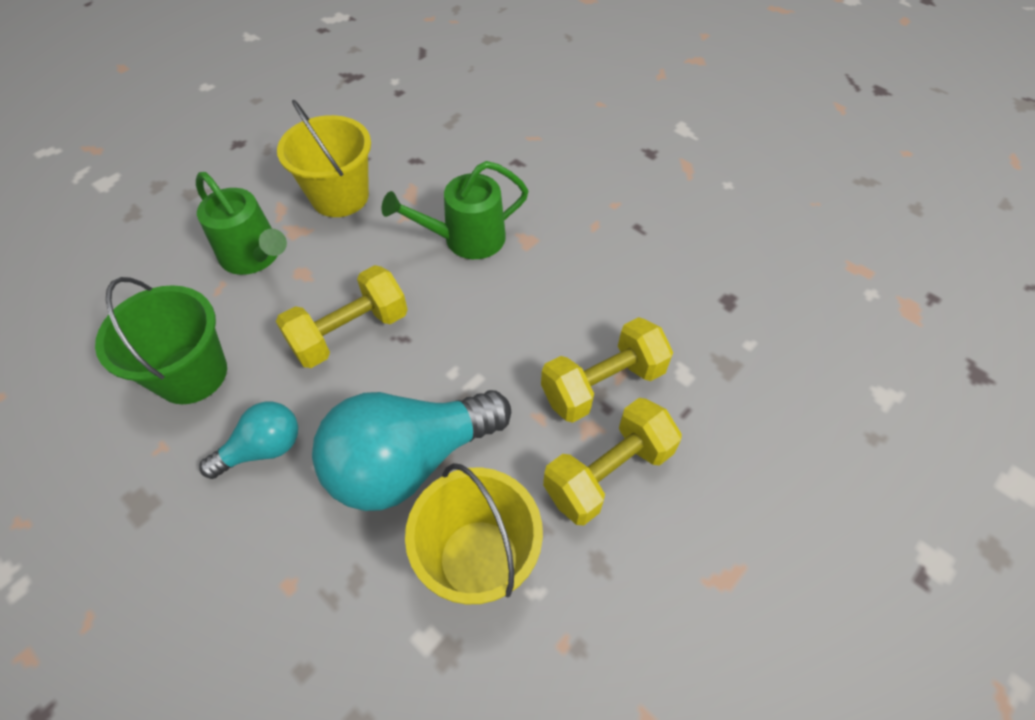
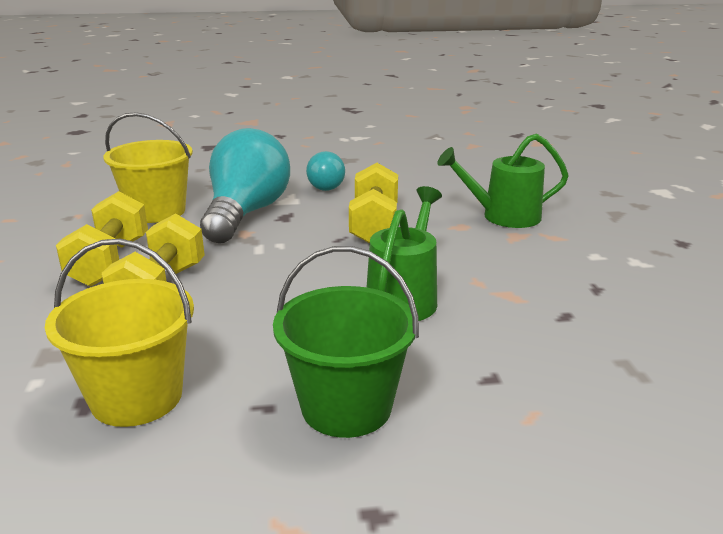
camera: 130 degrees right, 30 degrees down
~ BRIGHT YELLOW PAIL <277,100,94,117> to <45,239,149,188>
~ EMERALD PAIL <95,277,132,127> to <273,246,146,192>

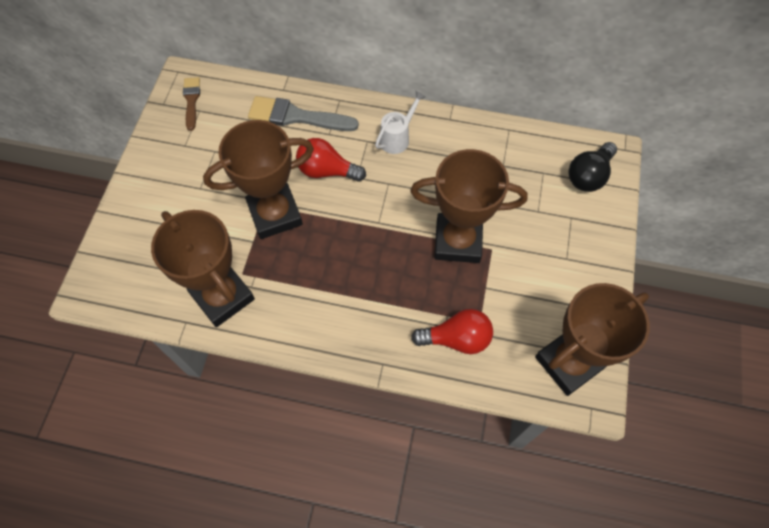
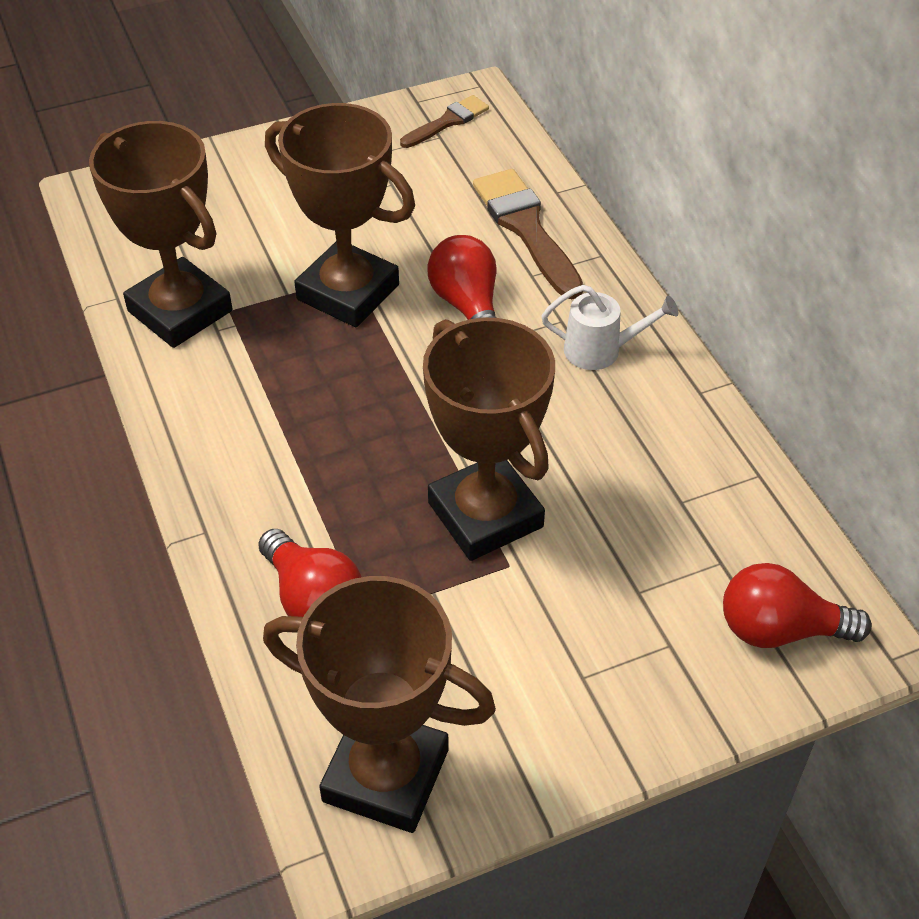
camera: 55 degrees right, 15 degrees down
~ GREY BRUSH <248,96,111,35> to DARK BROWN BRUSH <473,169,110,130>
~ EBONY BULB <568,142,49,50> to CRIMSON BULB <723,563,149,85>
~ DARK BROWN PRIZE CUP <151,210,104,117> = <89,121,143,227> 60 degrees counterclockwise

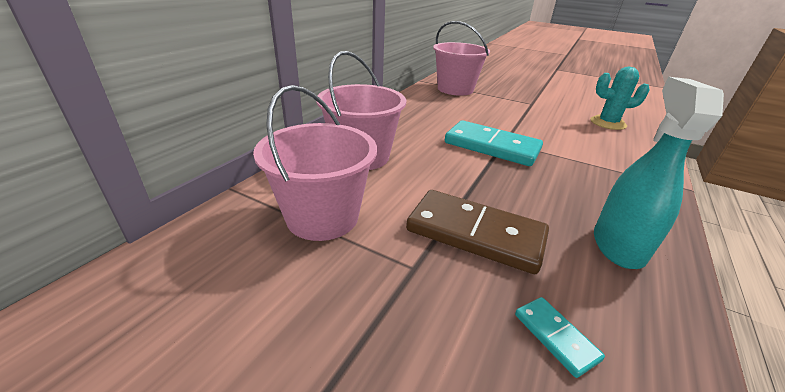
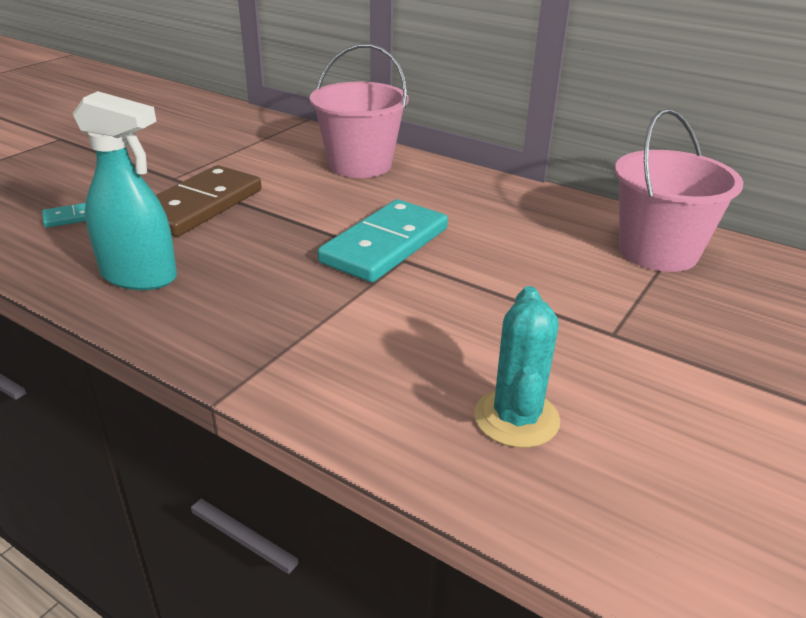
camera: 95 degrees right, 0 degrees up
- PINK PAIL <253,85,124,156>

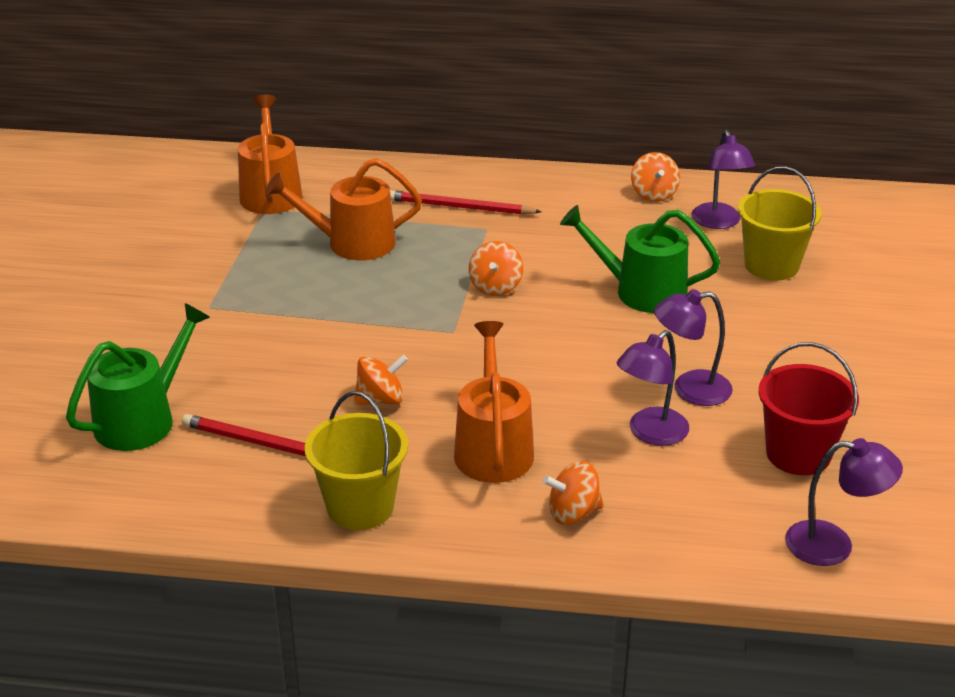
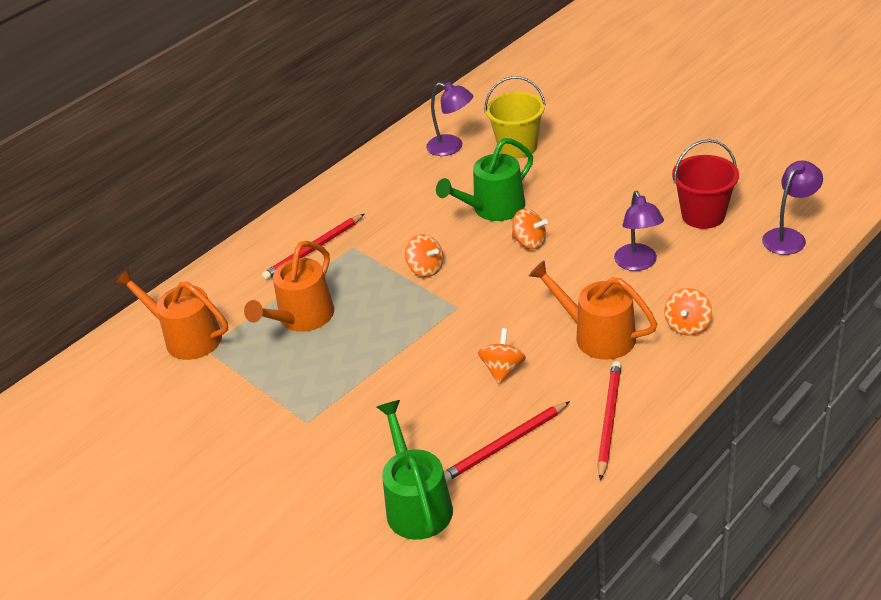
camera: 50 degrees left, 5 degrees up
~ ORANGE SPINNING TOP <631,152,49,50> to <512,209,36,40>
- ROYAL PURPLE READING LAMP <654,289,79,117>
~ BRIGHT YELLOW PAIL <305,391,103,139> to CRIMSON WOODEN PENCIL <597,361,24,120>

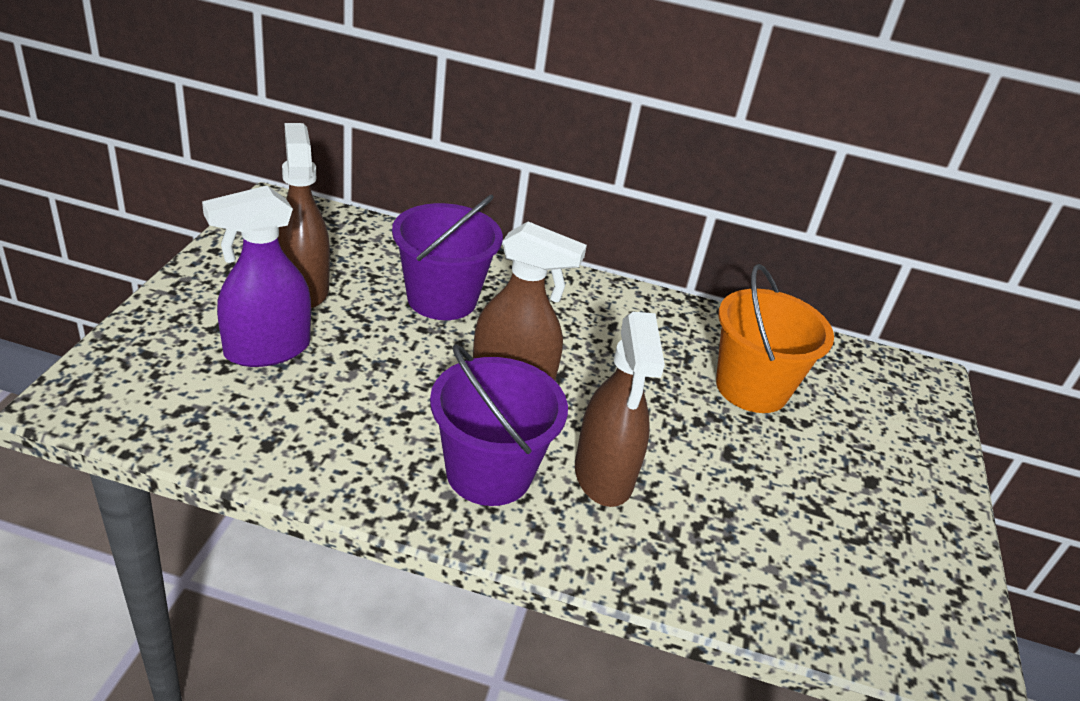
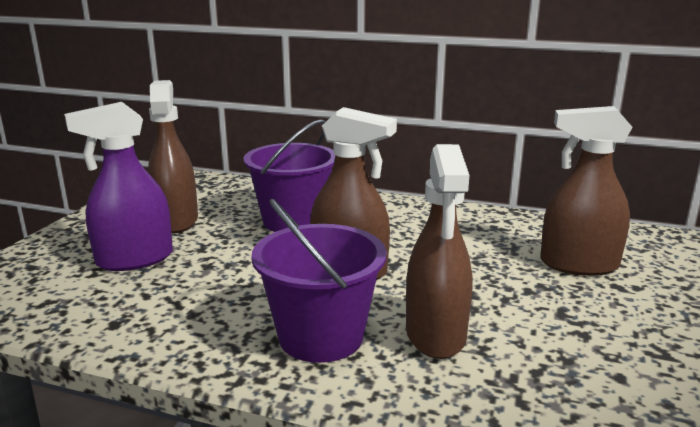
camera: 10 degrees right, 15 degrees down
~ ORANGE PAIL <716,264,118,149> to DARK BROWN SPRAYER <540,106,93,170>

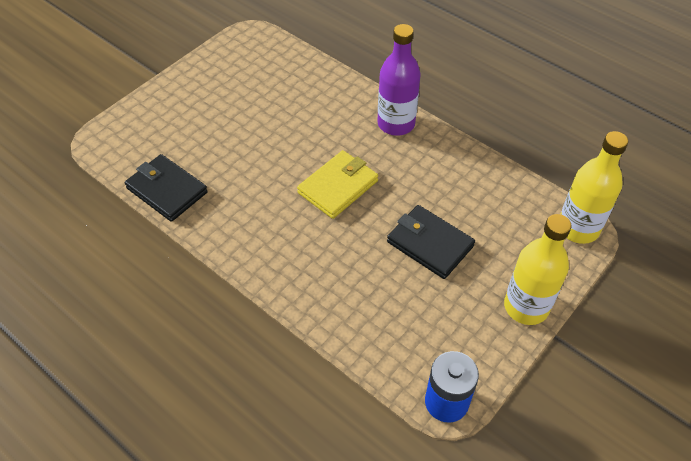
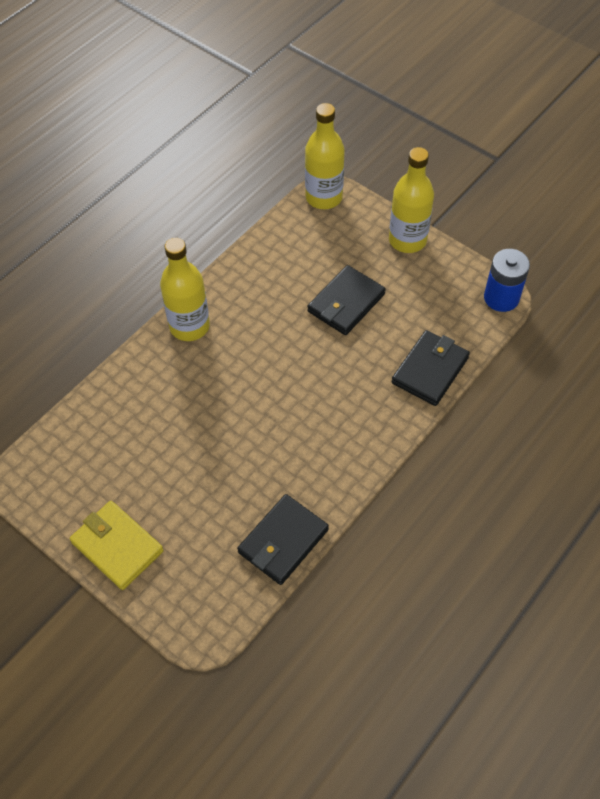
camera: 90 degrees left, 5 degrees up
~ ROYAL PURPLE FLASK <377,24,44,112> to BRIGHT YELLOW FLASK <160,238,50,103>
~ BRIGHT YELLOW WALLET <297,150,81,69> to <70,501,94,89>
+ EBONY WALLET <392,330,78,76>

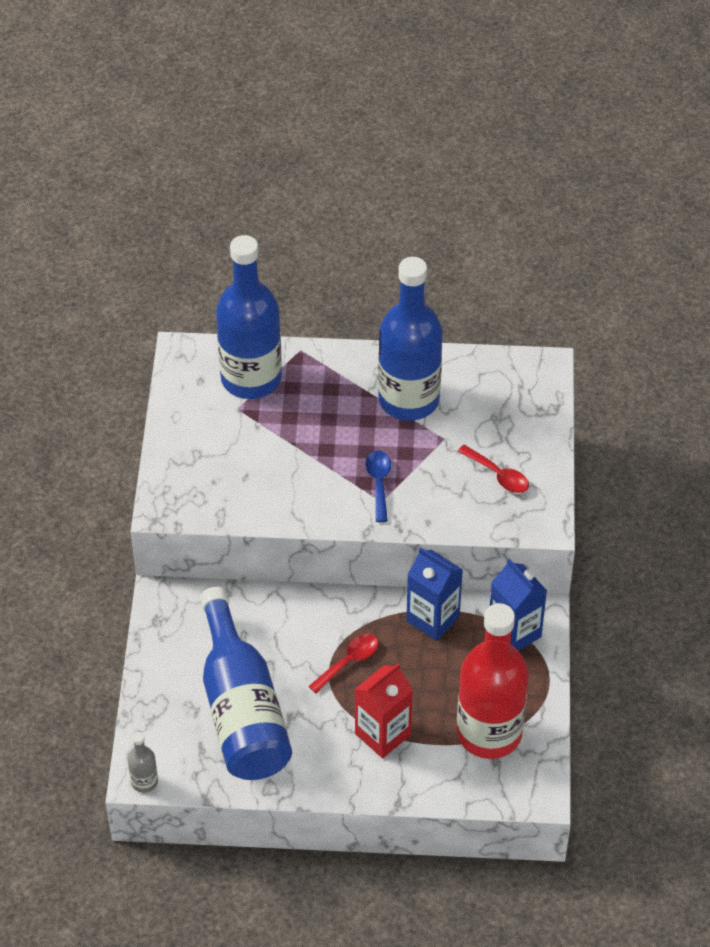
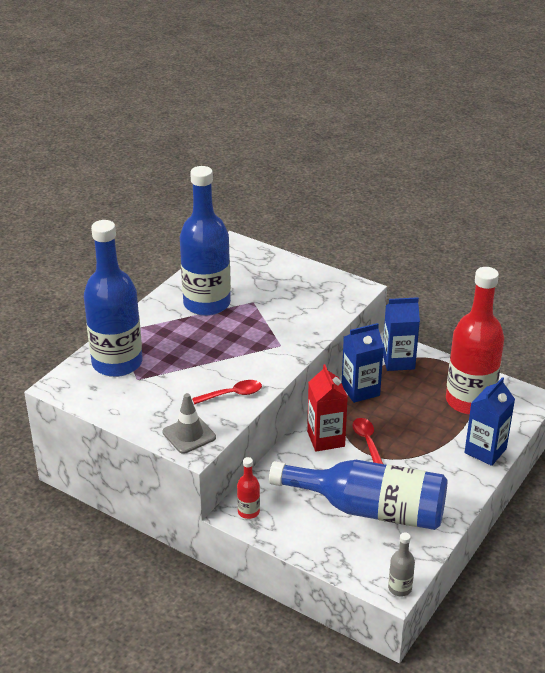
camera: 60 degrees left, 15 degrees down
~ CRIMSON SPOON <457,445,72,48> to <192,380,70,24>
- ROYAL BLUE SPOON <365,450,26,72>
~ CRIMSON MILK CARTON <355,663,58,95> to <307,364,41,87>
+ ROYAL BLUE MILK CARTON <464,377,51,89>
+ GREY TRAFFIC CONE <162,393,54,61>
+ CRIMSON FLASK <237,457,23,62>

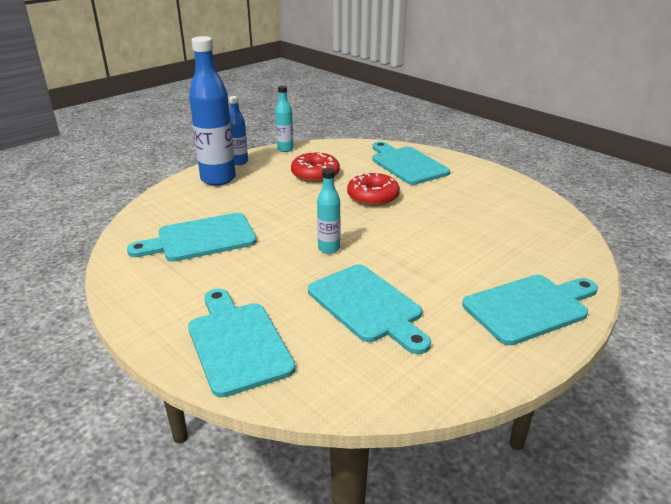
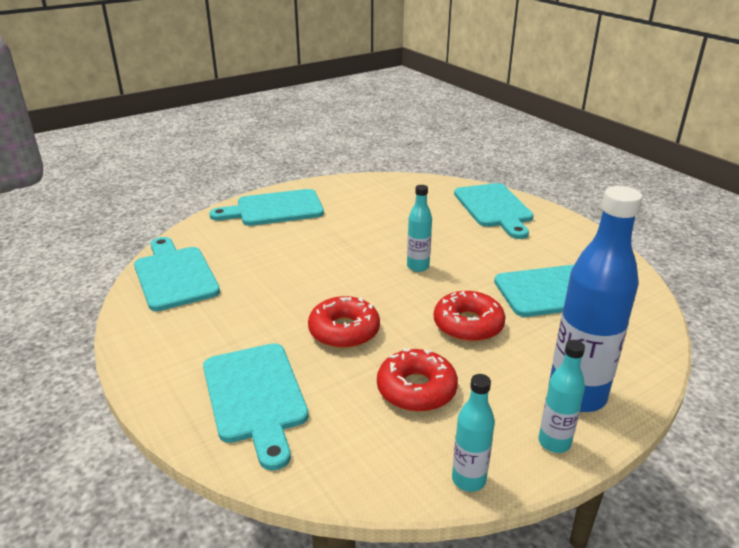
camera: 170 degrees left, 0 degrees up
~ ROYAL BLUE FLASK <229,96,19,69> to AQUA FLASK <539,340,46,113>
~ AQUA CUTTING BOARD <308,264,123,90> to <134,237,86,74>
+ CRIMSON DONUT <434,291,71,51>

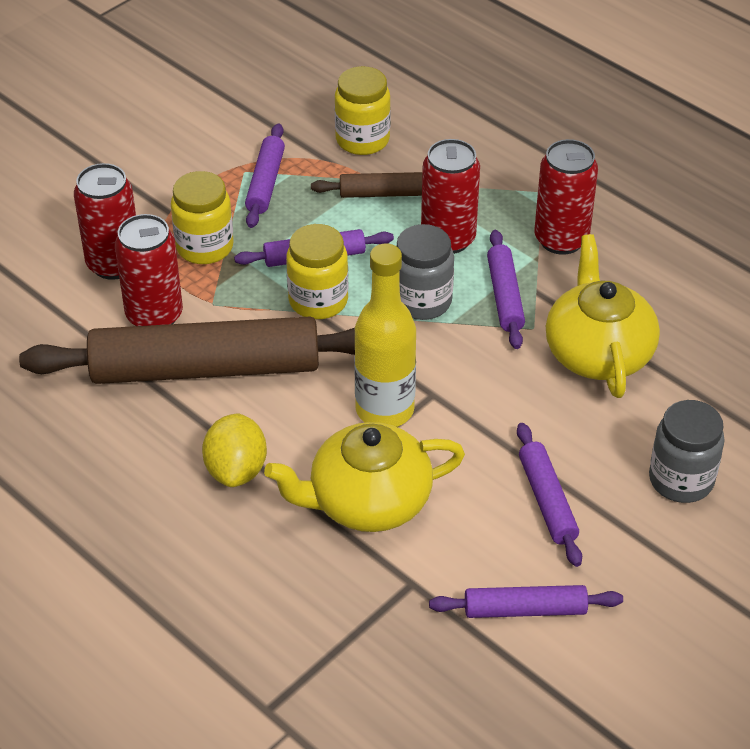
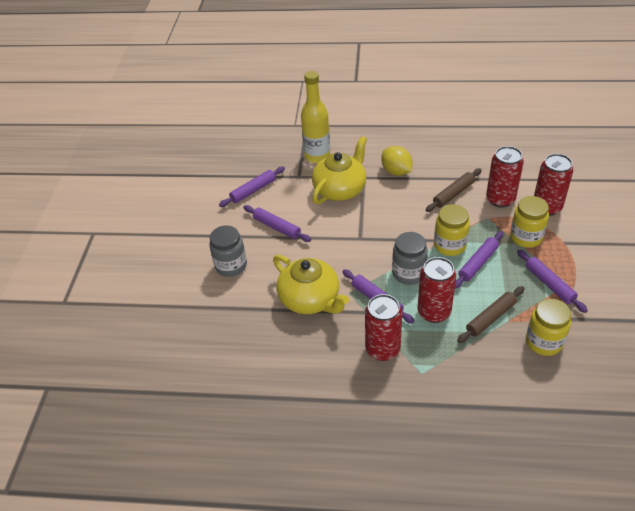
camera: 145 degrees right, 0 degrees up
~ BRIGHT YELLOW FLASK <354,244,62,183> to <301,71,29,92>
~ DARK BROWN ROLLING PIN <19,317,336,67> = <426,168,56,44> x0.47

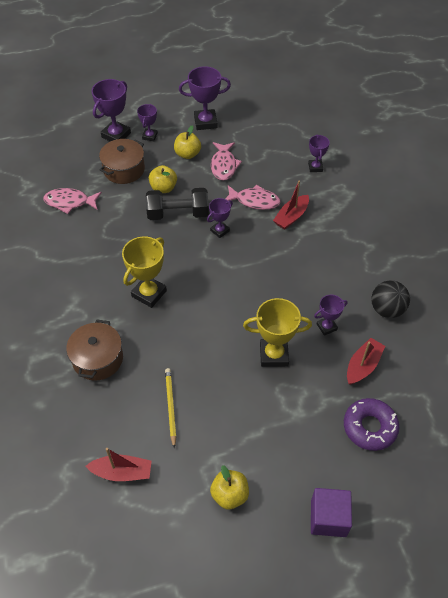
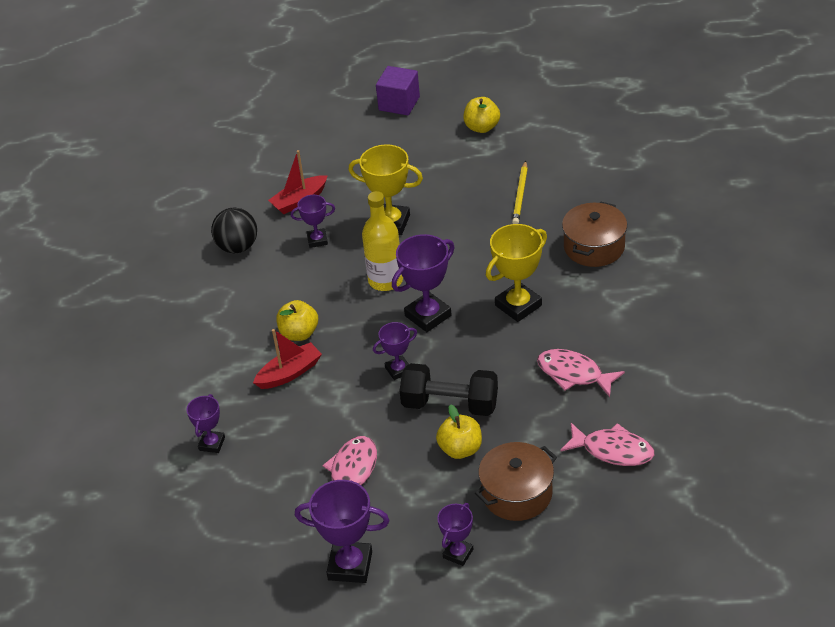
camera: 160 degrees left, 10 degrees down
~ ROYAL PURPLE PRIZE CUP <92,79,39,63> to <392,234,63,98>
~ BRIGHT YELLOW TOY APPLE <174,125,27,34> to <276,300,42,41>
~ PINK FISH FIGURE <225,185,56,25> to <537,349,88,48>
- ROYAL PURPLE DONUT <344,398,55,53>
- CRIMSON SAILBOAT <86,448,66,33>
+ BRIGHT YELLOW FLASK <362,191,41,100>

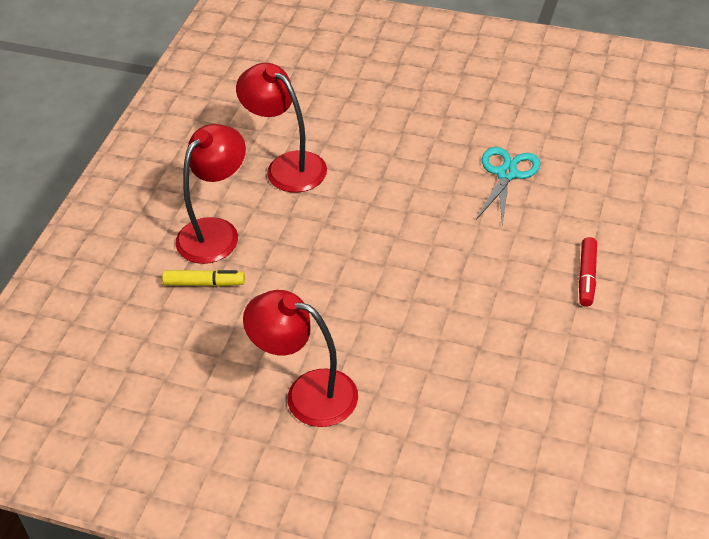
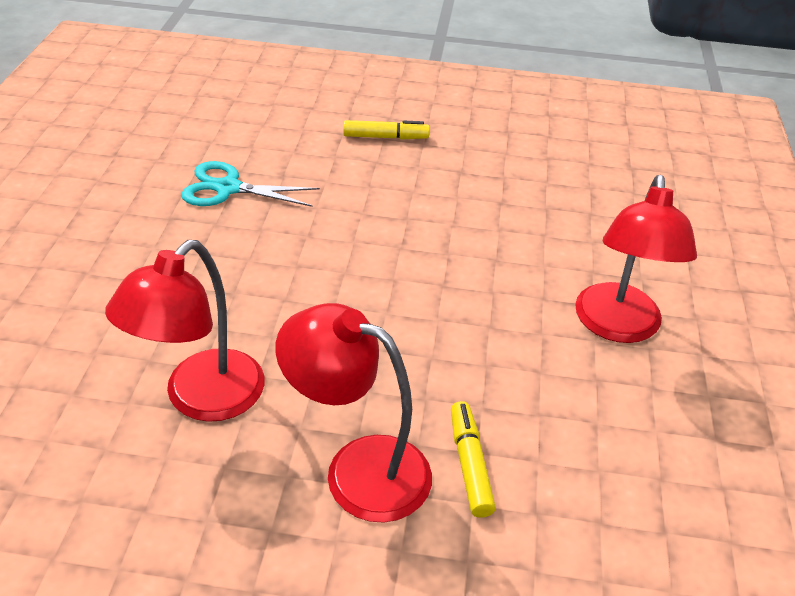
camera: 105 degrees left, 5 degrees down
~ CRIMSON FELT PEN <579,237,18,70> to BRIGHT YELLOW FELT PEN <343,120,87,19>

